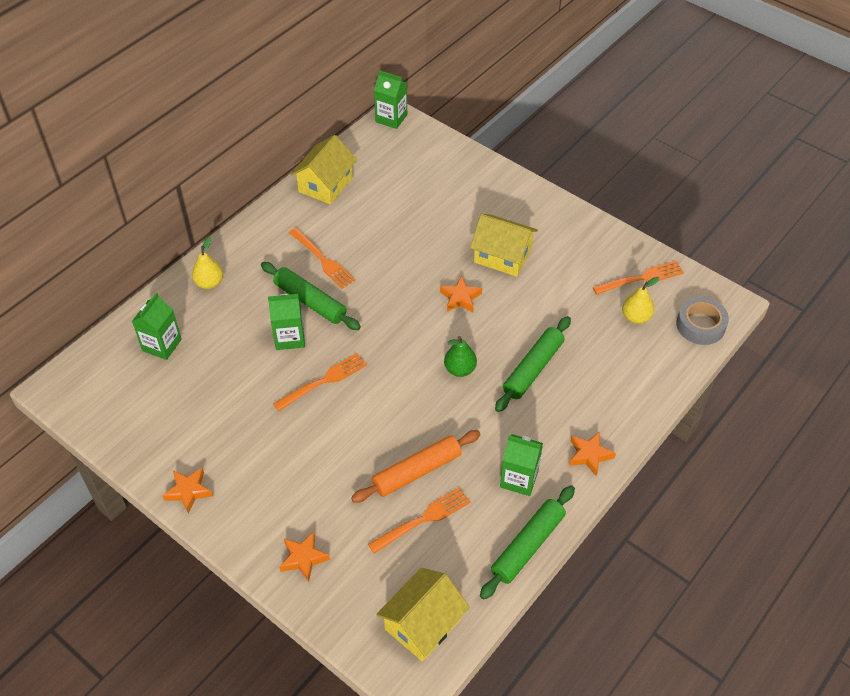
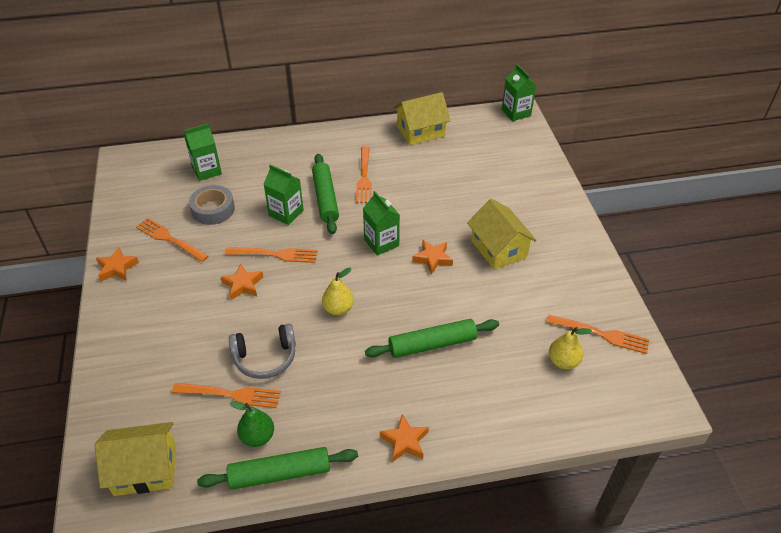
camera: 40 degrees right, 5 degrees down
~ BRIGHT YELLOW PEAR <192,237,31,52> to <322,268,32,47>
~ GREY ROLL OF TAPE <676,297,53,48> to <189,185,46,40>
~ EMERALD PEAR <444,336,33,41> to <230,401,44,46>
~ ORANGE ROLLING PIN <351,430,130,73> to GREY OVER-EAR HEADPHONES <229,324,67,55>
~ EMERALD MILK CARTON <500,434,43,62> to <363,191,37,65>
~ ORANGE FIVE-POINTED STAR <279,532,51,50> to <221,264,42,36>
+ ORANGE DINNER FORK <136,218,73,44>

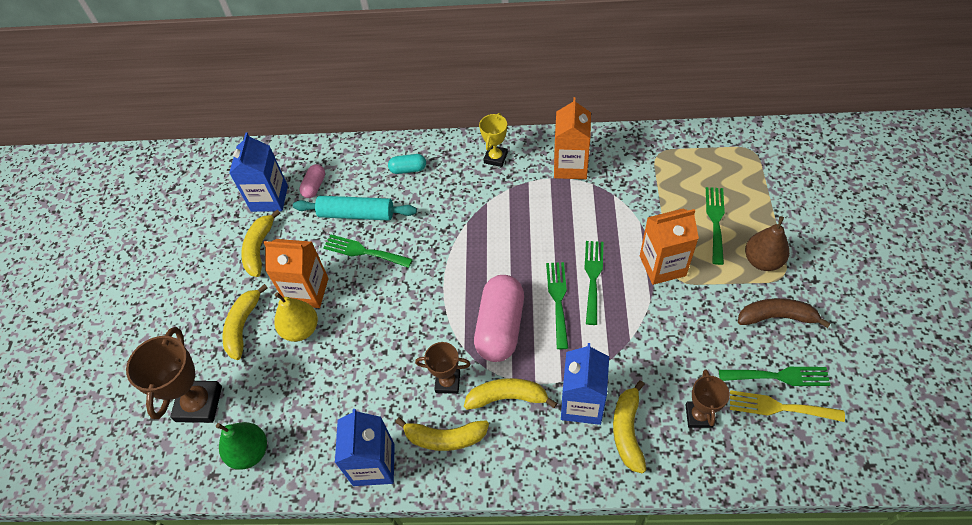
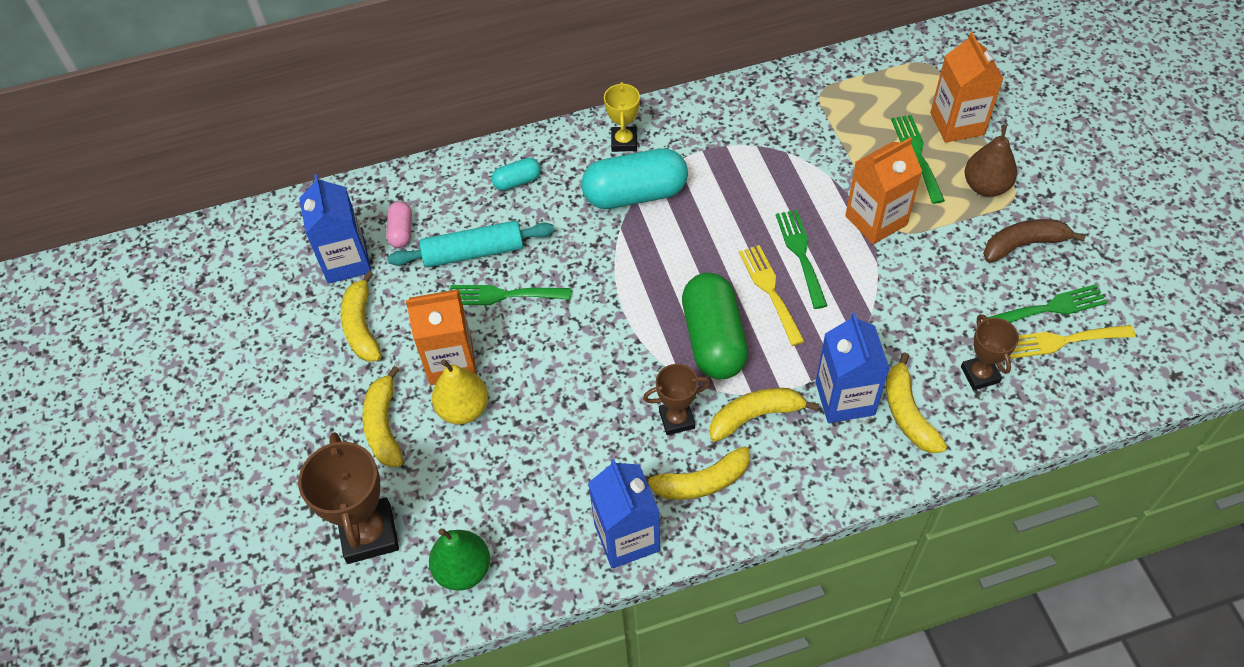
camera: 20 degrees left, 0 degrees up
~ ORANGE MILK CARTON <554,97,37,82> to <930,32,73,111>
~ EMERALD DINNER FORK <546,262,22,87> to BRIGHT YELLOW DINNER FORK <739,245,66,101>
~ PINK PILL <474,275,50,87> to EMERALD PILL <682,273,66,106>
+ AQUA PILL <581,148,107,61>

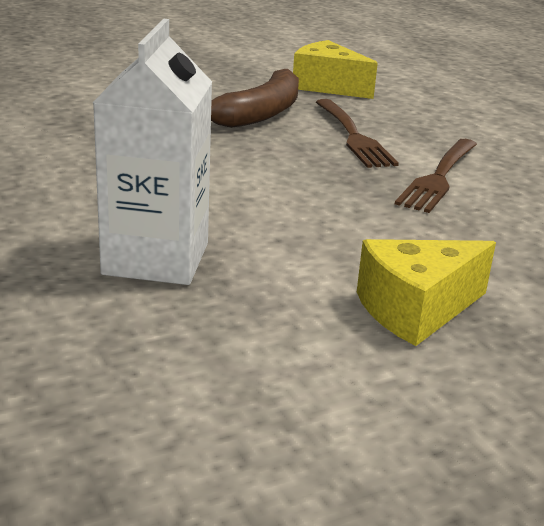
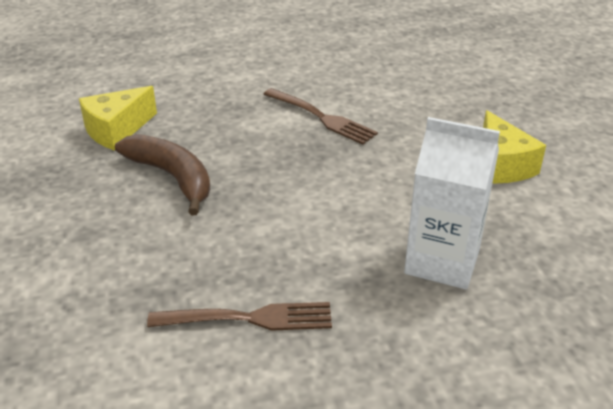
camera: 75 degrees left, 10 degrees up
~ DARK BROWN DINNER FORK <316,99,83,69> to <147,302,185,29>

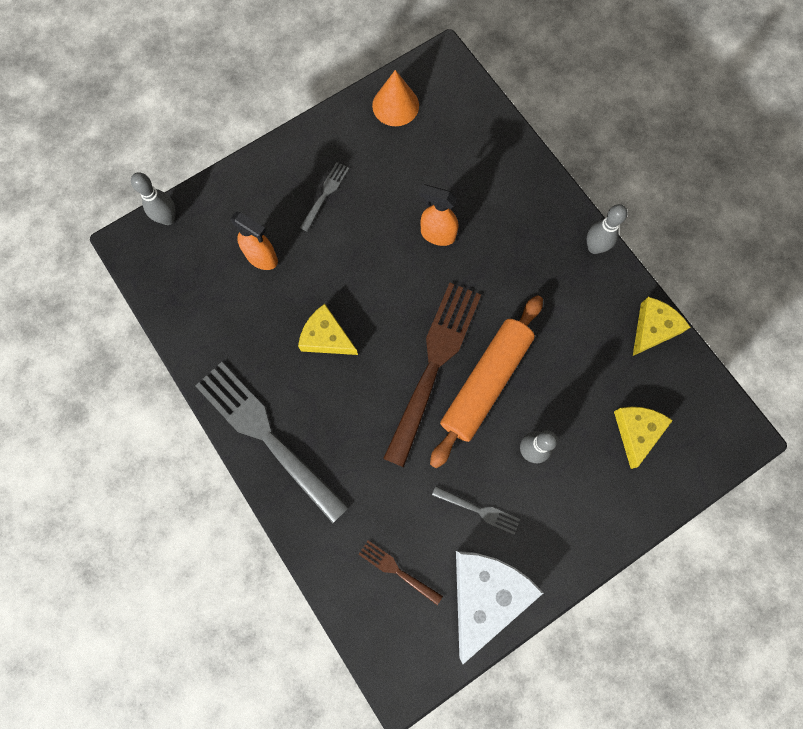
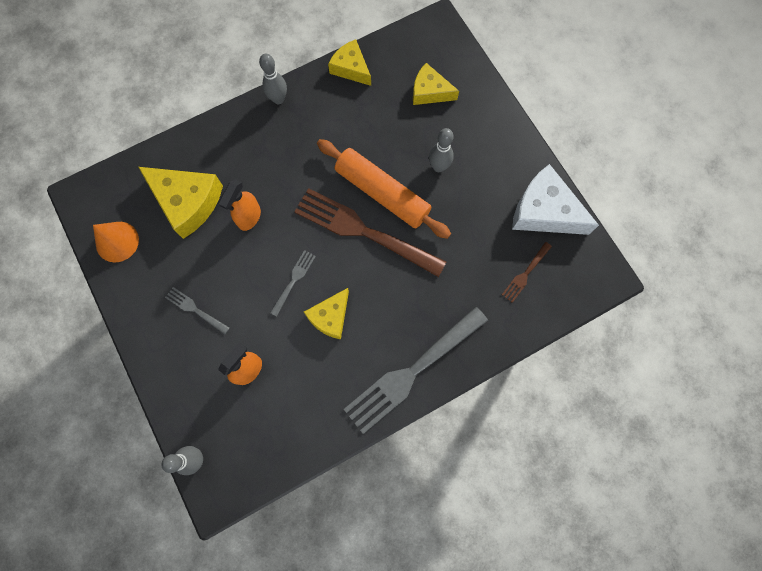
camera: 85 degrees left, 0 degrees up
~ GREY DINNER FORK <432,486,88,49> to <270,250,46,66>
+ BRIGHT YELLOW CHEESE <138,167,85,72>

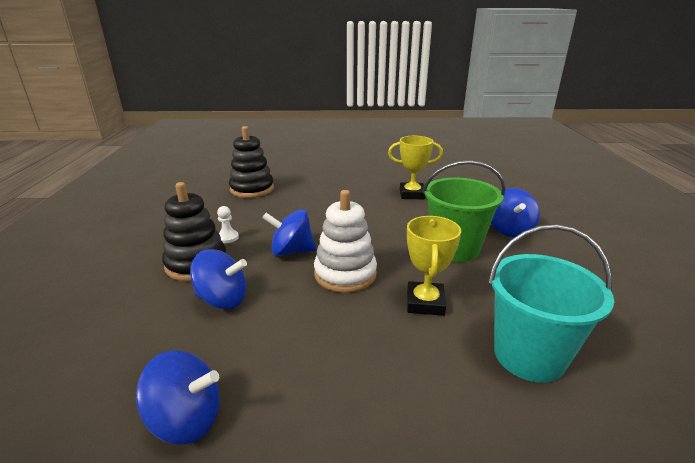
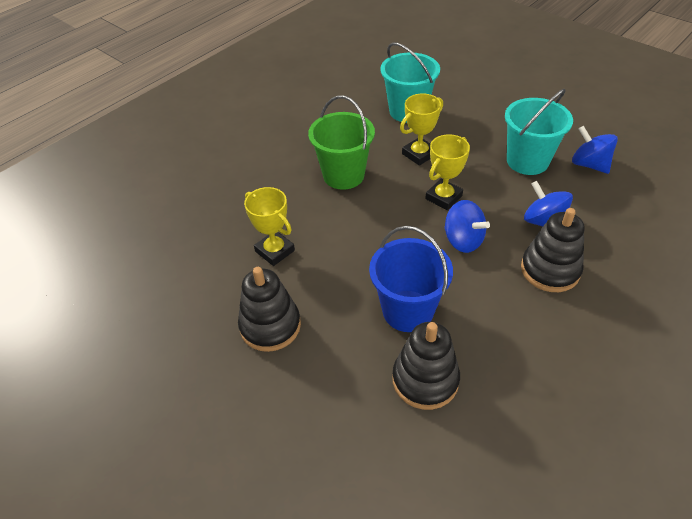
camera: 135 degrees left, 20 degrees up
- ROYAL BLUE SPINNING TOP <491,188,49,49>
~ PURE WHITE STACKING RINGS <314,190,63,103> to BRIGHT YELLOW PRIZE CUP <425,134,45,76>
- PURE WHITE PAWN <217,206,22,37>
+ AQUA PAIL <505,89,68,86>
+ ROYAL BLUE PAIL <369,226,84,106>
+ EBONY STACKING RINGS <238,267,63,85>

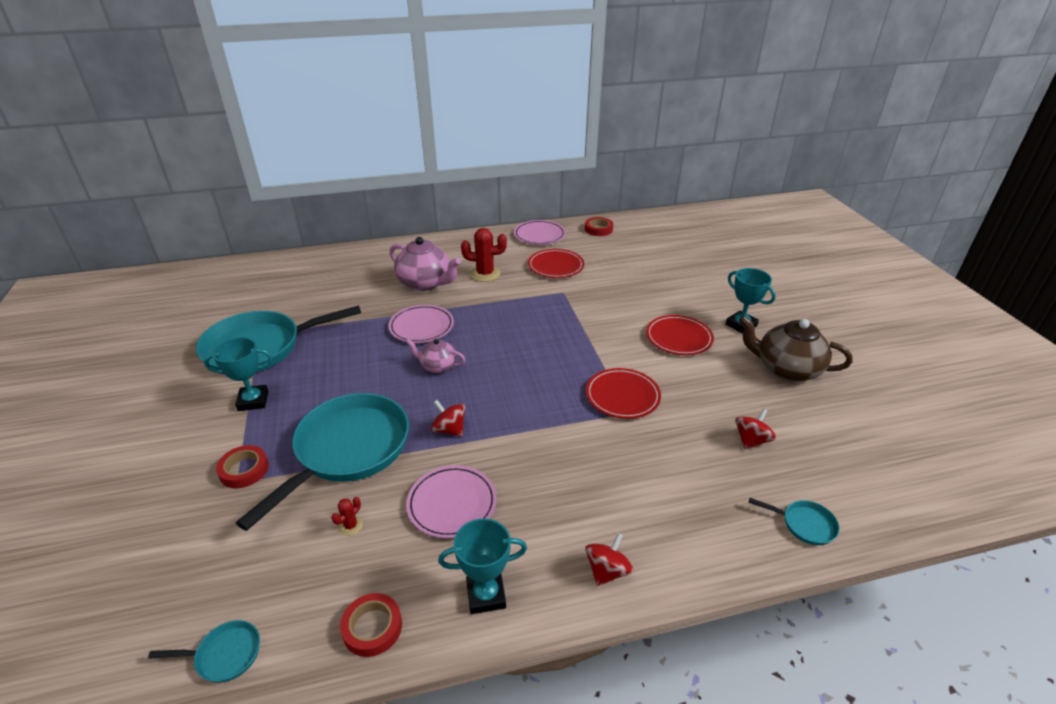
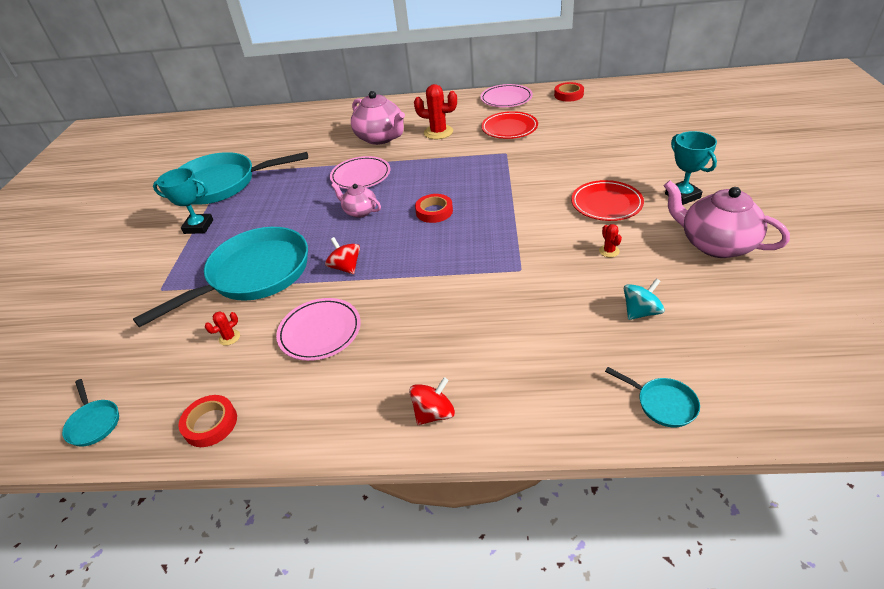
camera: 20 degrees right, 5 degrees up
~ DARK BROWN TEA POT <739,315,114,67> to PINK TEA POT <664,180,126,78>
- CRIMSON PLATE <586,368,75,51>
~ CRIMSON SPINNING TOP <735,409,41,41> to AQUA SPINNING TOP <624,278,41,42>
~ CRIMSON ROLL OF TAPE <216,445,53,43> to <415,194,38,29>
- AQUA PRIZE CUP <438,518,89,96>
~ AQUA FRYING PAN <148,620,112,63> = <62,379,57,68> 45 degrees clockwise
+ CRIMSON CACTUS <599,224,23,33>

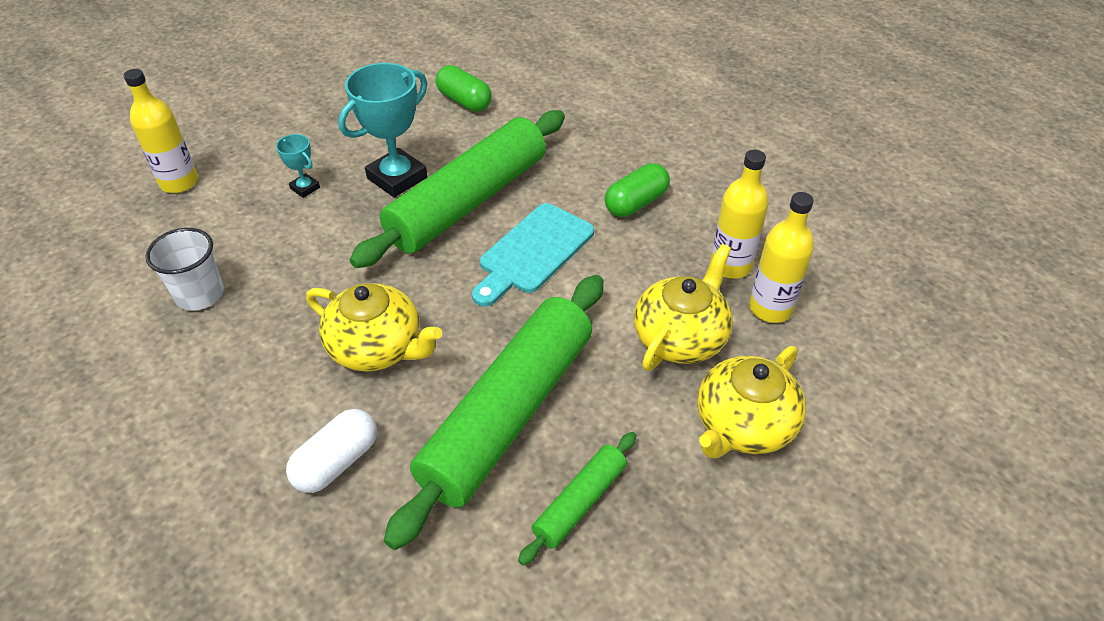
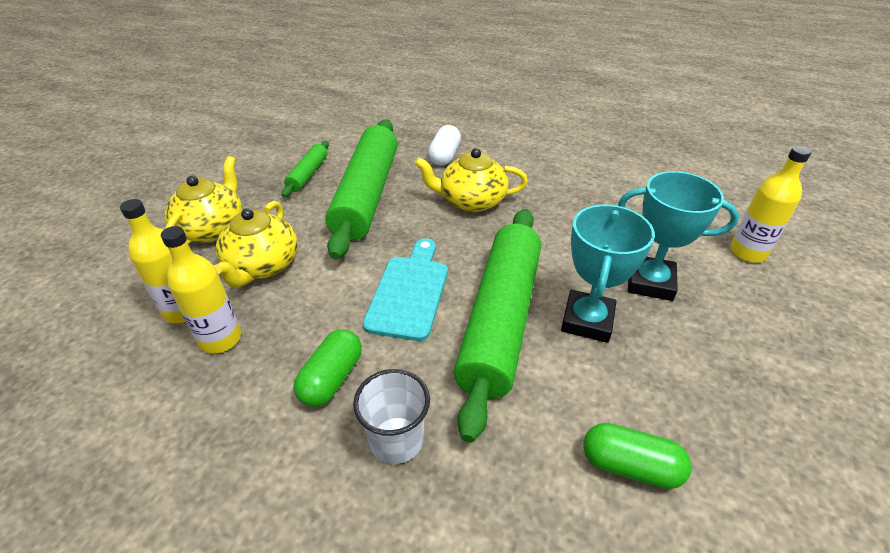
camera: 155 degrees right, 5 degrees down
~ AQUA PRIZE CUP <276,134,44,64> = <618,171,121,130> x2.06
~ PURE WHITE BEAKER <145,228,79,83> to <353,369,77,95>

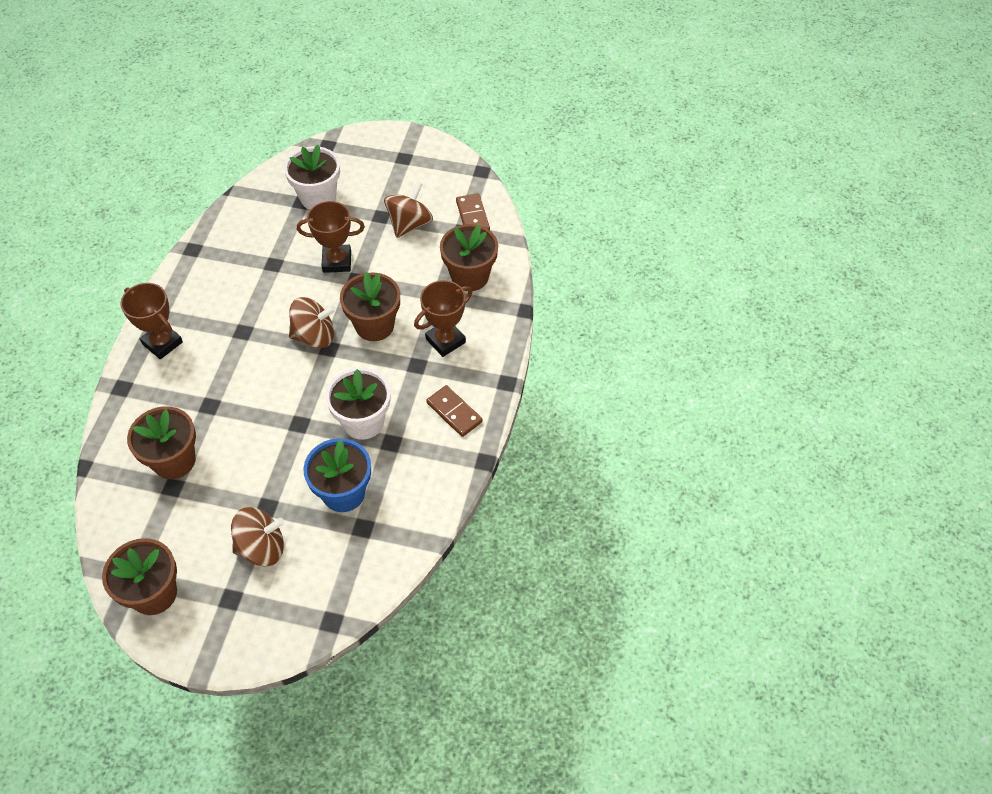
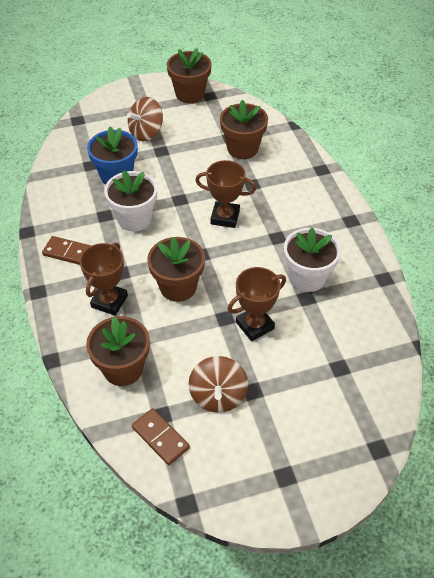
camera: 150 degrees right, 5 degrees down
~ PURE WHITE FLOWER POT <284,145,56,65> to <284,228,57,64>
~ DARK BROWN PRIZE CUP <120,283,63,76> to <195,160,61,68>
- DARK BROWN SPINNING TOP <289,297,47,51>

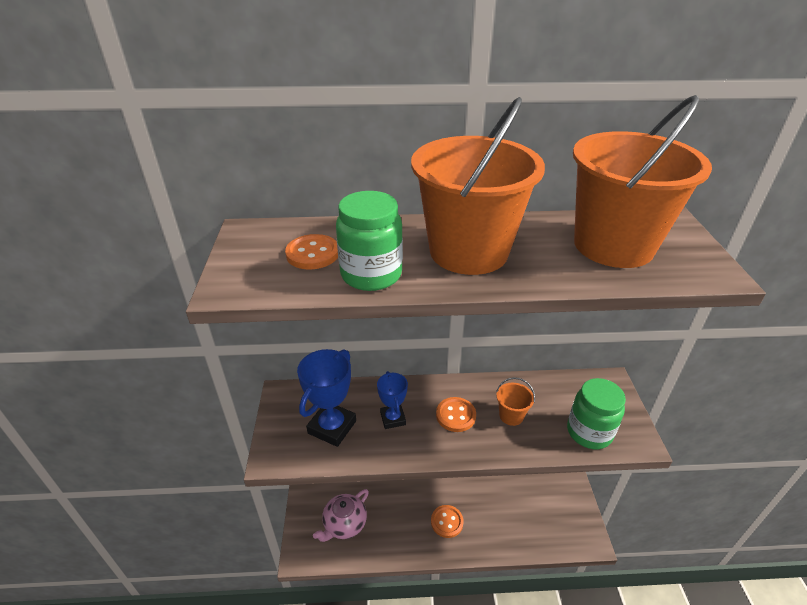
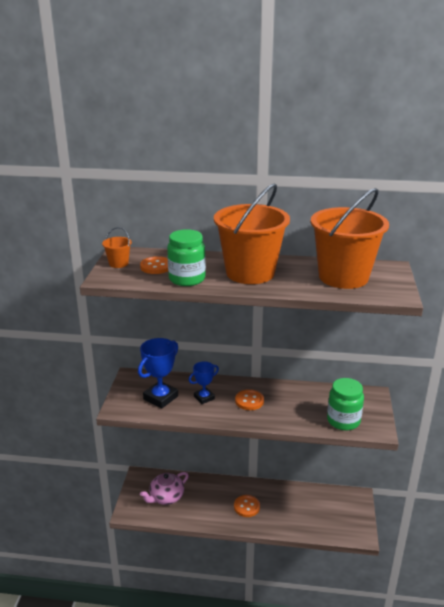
camera: 10 degrees right, 10 degrees down
~ ROYAL BLUE PRIZE CUP <377,371,31,58> = <189,361,30,43> 60 degrees clockwise
~ ORANGE PAIL <496,377,39,49> to <102,227,30,41>

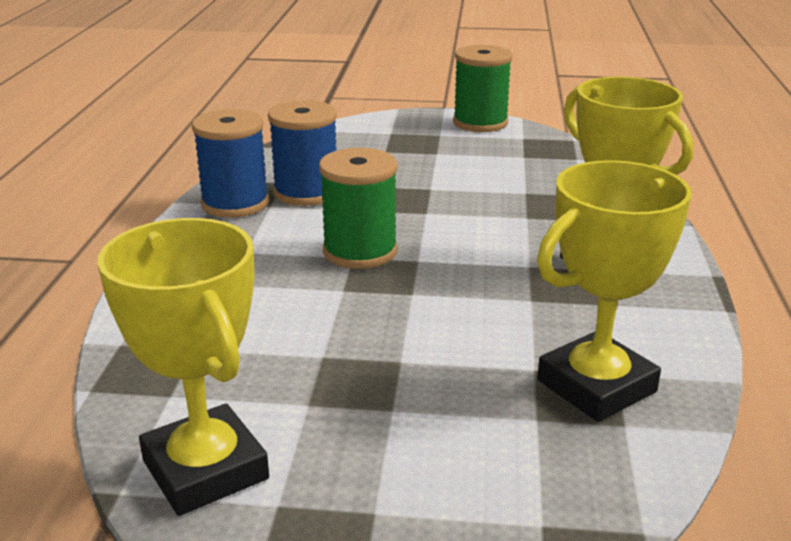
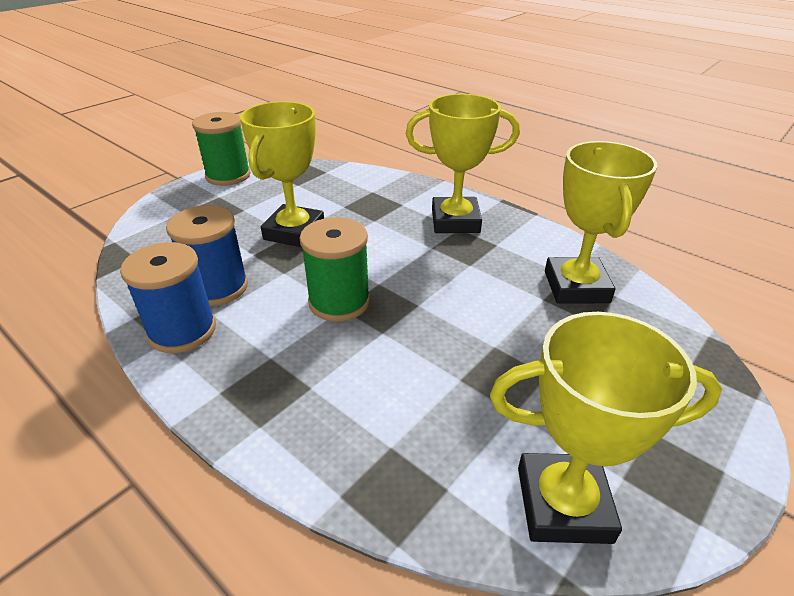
camera: 55 degrees left, 10 degrees up
+ BRIGHT YELLOW PRIZE CUP <240,101,84,146>

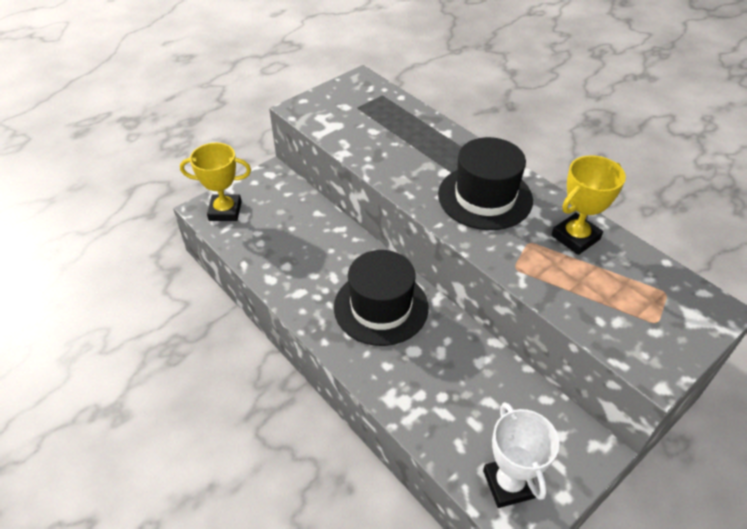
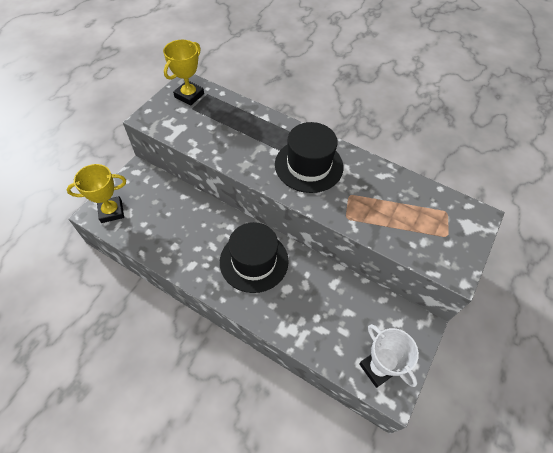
camera: 20 degrees left, 10 degrees up
~ BRIGHT YELLOW PRIZE CUP <551,155,75,100> to <163,40,41,66>

